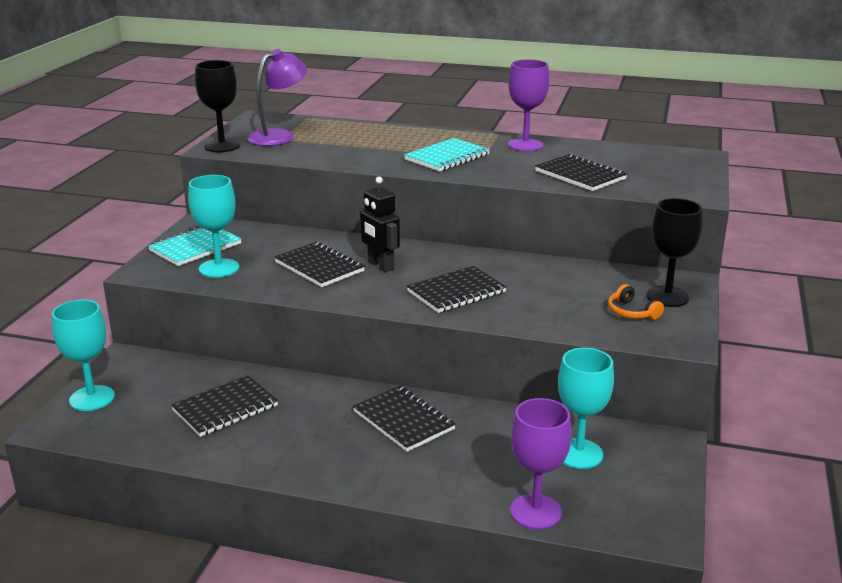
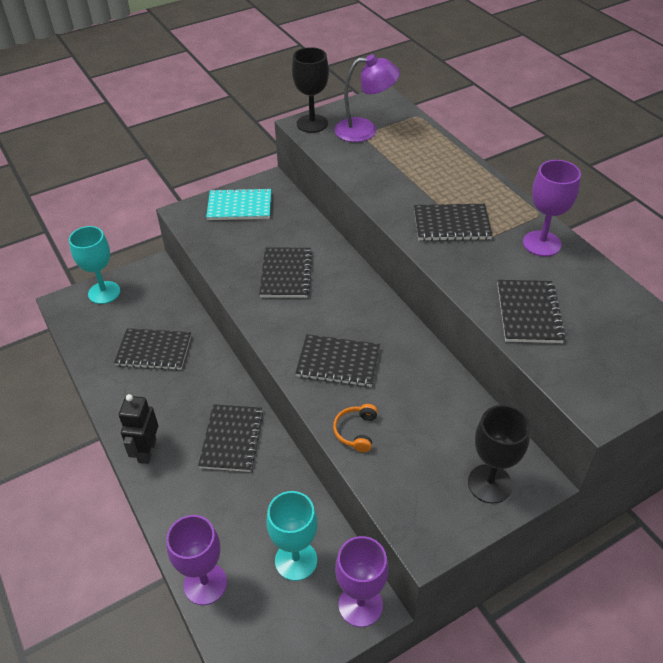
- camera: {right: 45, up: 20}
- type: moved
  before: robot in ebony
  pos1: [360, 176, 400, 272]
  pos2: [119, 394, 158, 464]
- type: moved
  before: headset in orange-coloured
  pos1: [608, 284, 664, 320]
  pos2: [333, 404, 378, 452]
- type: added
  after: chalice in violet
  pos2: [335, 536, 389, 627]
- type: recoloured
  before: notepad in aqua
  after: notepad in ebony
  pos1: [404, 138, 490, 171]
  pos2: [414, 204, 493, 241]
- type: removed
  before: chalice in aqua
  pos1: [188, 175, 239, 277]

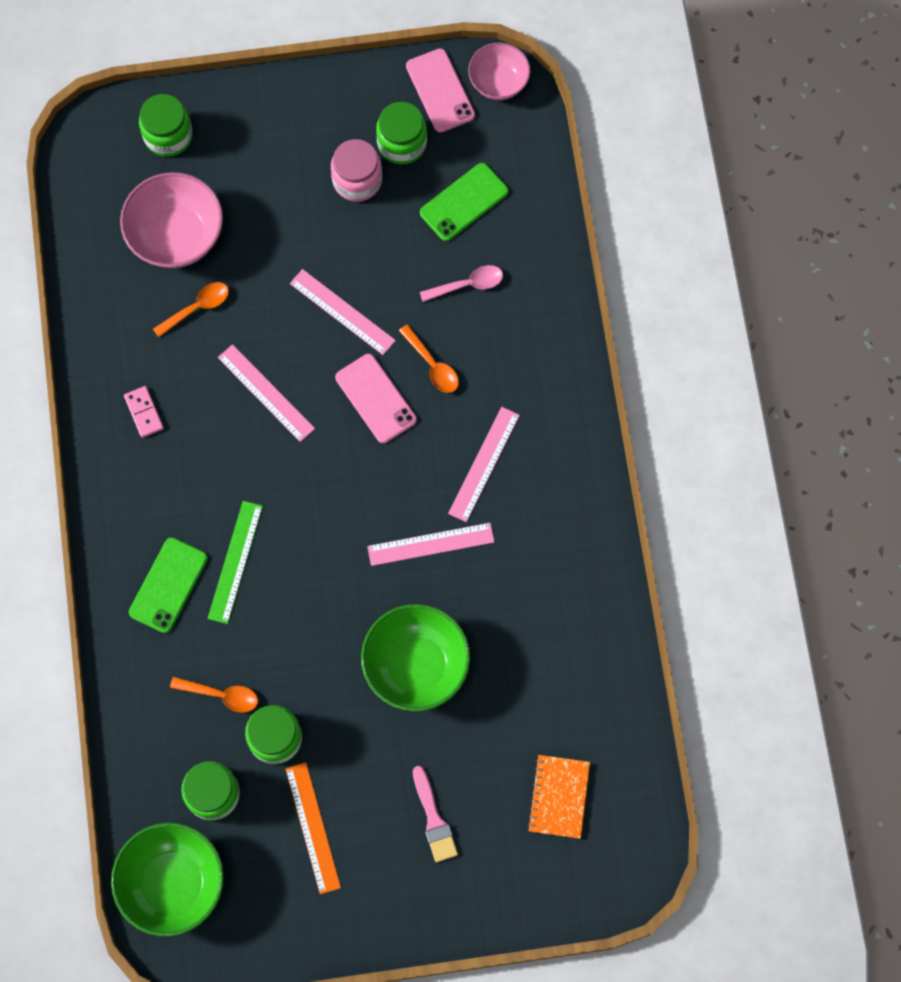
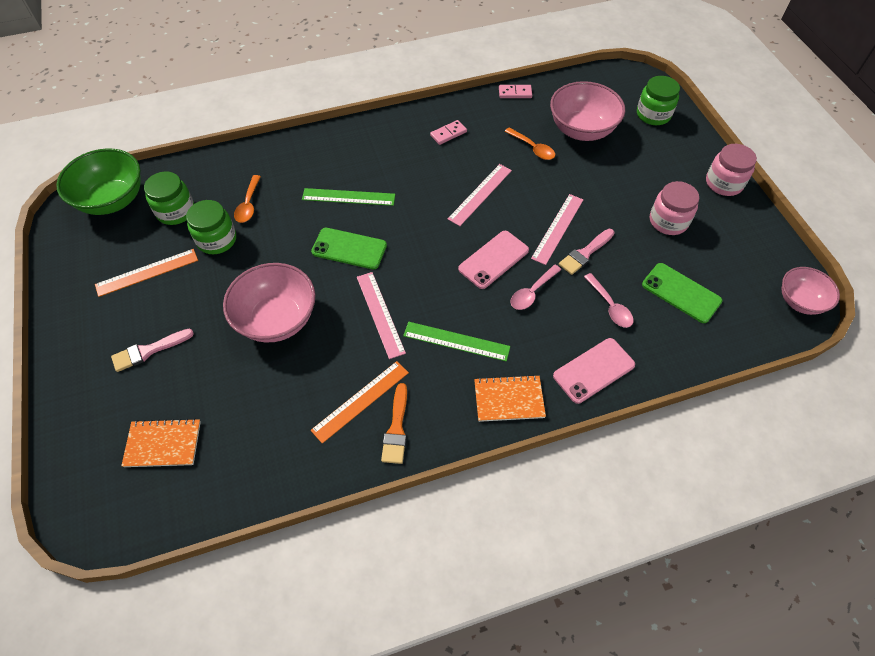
- camera: {right: 80, up: -15}
- type: recoloured
  before: bowl in leaf-green
  after: bowl in rosy
  pos1: [361, 604, 470, 711]
  pos2: [223, 263, 315, 342]
- type: moved
  before: smartphone in leaf-green
  pos1: [129, 537, 208, 633]
  pos2: [311, 228, 387, 269]
- type: added
  after: straightedge in orange-coloured
  pos2: [311, 361, 409, 444]
- type: added
  after: paint brush in orange-coloured
  pos2: [381, 383, 407, 464]
- type: recoloured
  before: straightedge in rosy
  after: straightedge in leaf-green
  pos1: [448, 407, 520, 522]
  pos2: [403, 322, 510, 361]
- type: added
  after: notepad in orange-coloured
  pos2: [474, 375, 546, 422]
- type: added
  after: domino tile in rosy
  pos2: [499, 85, 532, 98]
- type: recoloured
  before: spoon in orange-coloured
  after: spoon in rosy
  pos1: [399, 324, 459, 393]
  pos2: [510, 265, 561, 310]
- type: moved
  before: smartphone in rosy
  pos1: [406, 48, 475, 133]
  pos2: [553, 338, 635, 404]
- type: added
  after: paint brush in rosy
  pos2: [559, 229, 614, 275]
- type: added
  after: preserve jar in rosy
  pos2: [706, 144, 757, 196]
- type: removed
  before: preserve jar in leaf-green
  pos1: [376, 102, 427, 164]

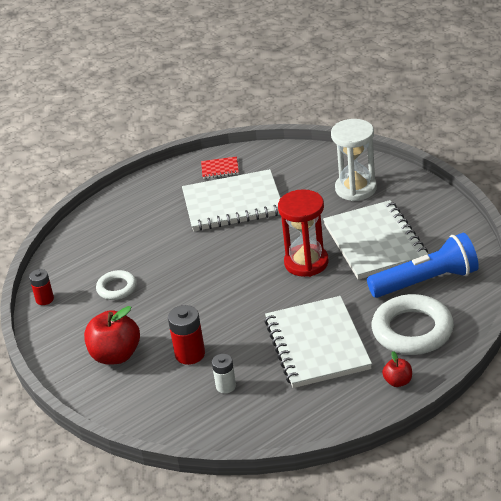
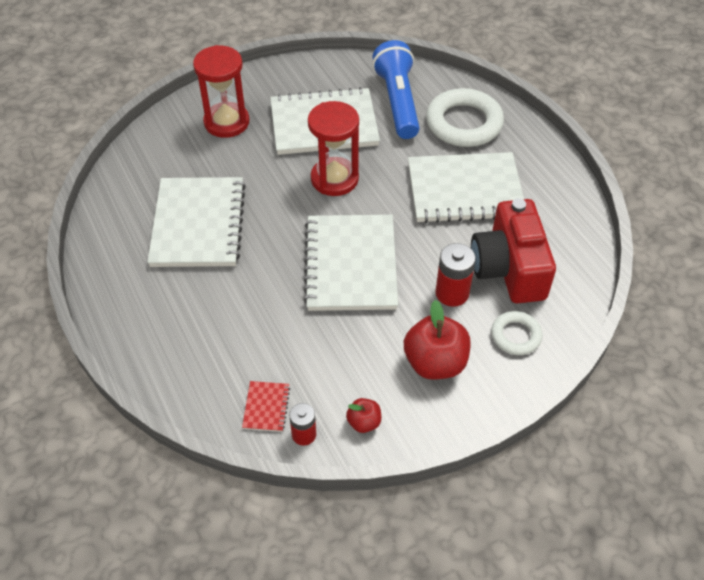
- camera: {right: -85, up: 15}
- type: recoloured
  before: hourglass in white
  after: hourglass in crimson
  pos1: [331, 119, 377, 201]
  pos2: [193, 45, 249, 138]
- type: moved
  before: notepad in crimson
  pos1: [201, 156, 239, 179]
  pos2: [242, 381, 290, 432]
- type: added
  after: notepad in white
  pos2: [303, 215, 398, 311]
- type: moved
  before: apple fruit in crimson
  pos1: [382, 351, 412, 387]
  pos2: [346, 398, 381, 433]
- type: replaced
  before: power cell in white
  after: camera in crimson
  pos1: [212, 354, 236, 393]
  pos2: [471, 198, 556, 303]
- type: moved
  before: ring in white
  pos1: [96, 270, 137, 300]
  pos2: [491, 311, 543, 355]

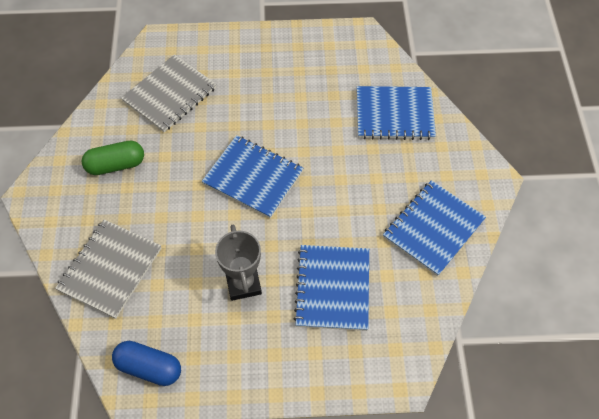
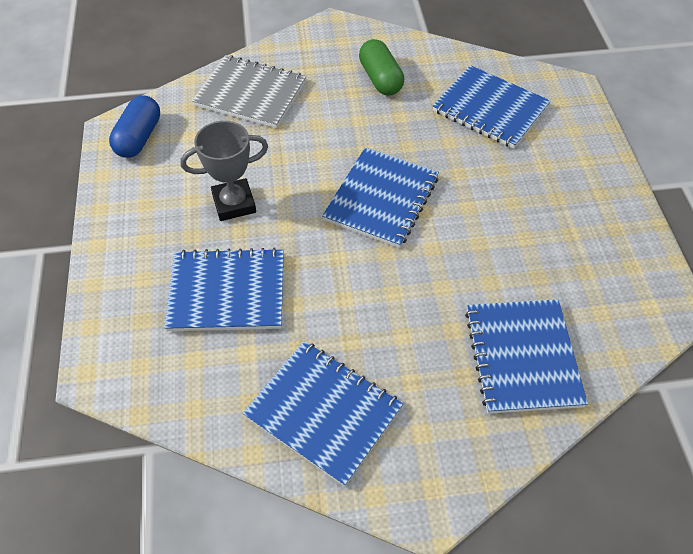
- camera: {right: 85, up: -5}
- type: recoloured
  before: notepad in gray
  after: notepad in blue
  pos1: [121, 54, 217, 132]
  pos2: [433, 65, 551, 149]

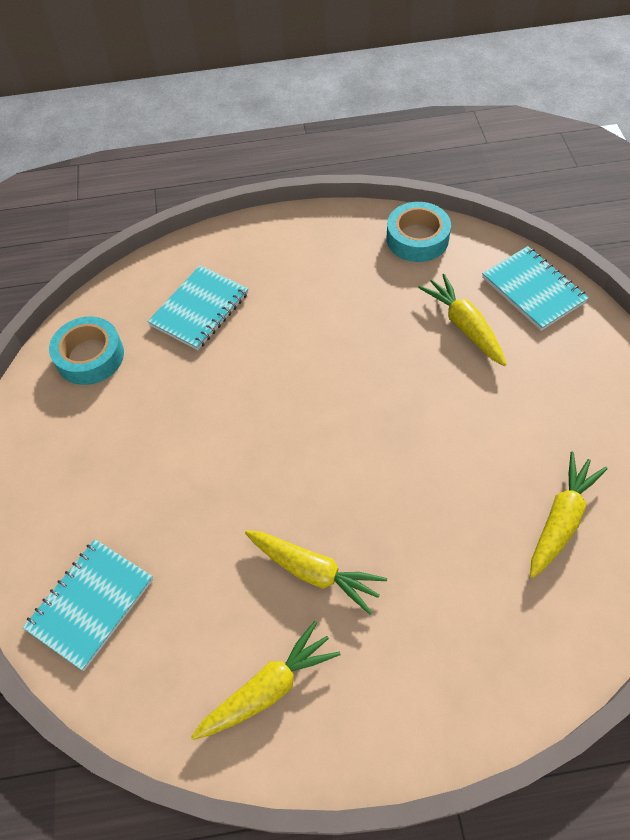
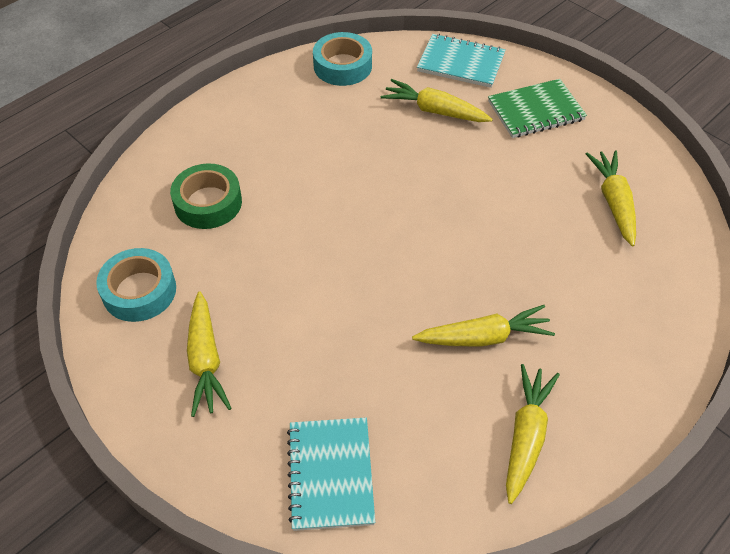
- camera: {right: -40, up: -5}
- type: replaced
  before: notepad in aqua
  after: tape in leaf-green
  pos1: [148, 265, 249, 350]
  pos2: [170, 163, 242, 229]
- type: added
  after: toy carrot in golden
  pos2: [187, 291, 232, 417]
- type: added
  after: notepad in leaf-green
  pos2: [488, 79, 587, 138]

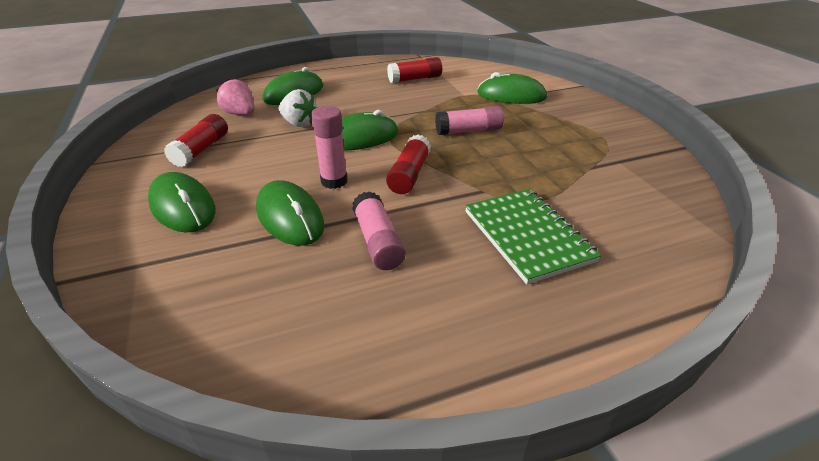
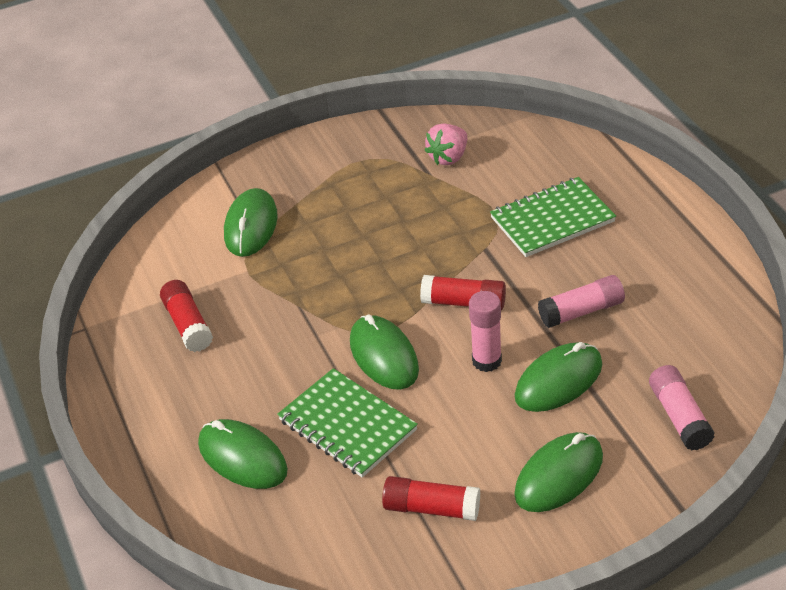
- camera: {right: -90, up: 5}
- type: replaced
  before: berry in white
  after: notepad in leaf-green
  pos1: [278, 89, 317, 127]
  pos2: [277, 368, 418, 478]
- type: moved
  before: berry in rosy
  pos1: [216, 79, 254, 115]
  pos2: [424, 123, 467, 165]
- type: moved
  before: glue in rosy
  pos1: [435, 106, 504, 135]
  pos2: [649, 365, 715, 451]

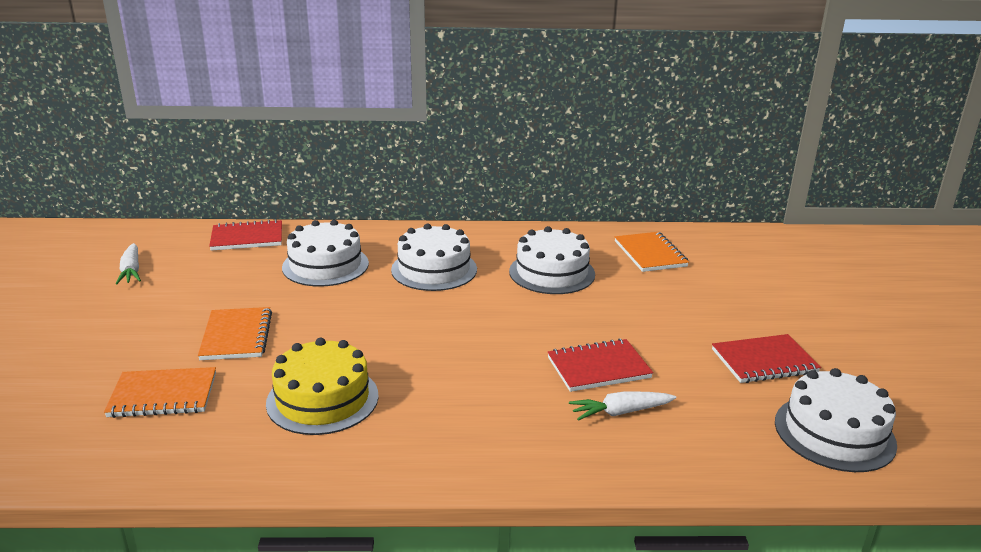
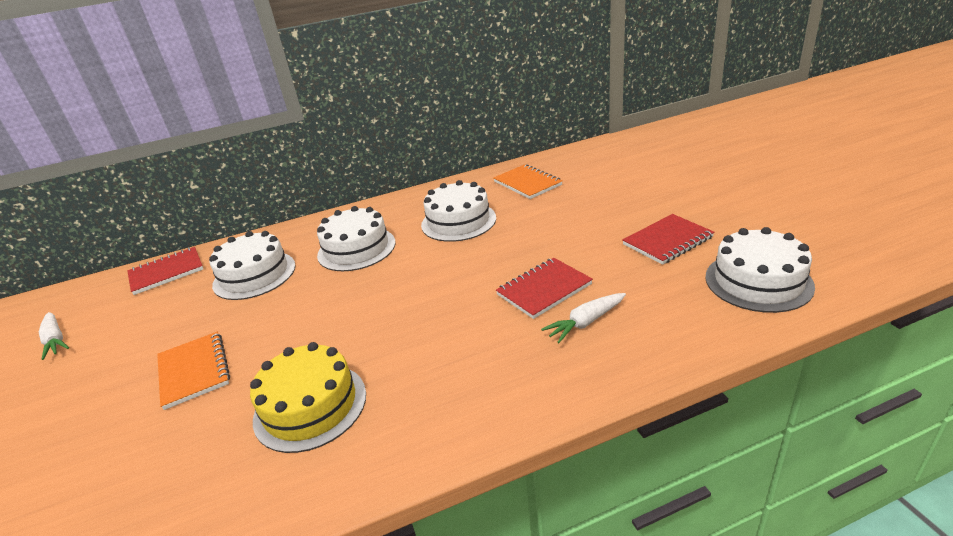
- camera: {right: -15, up: 5}
- type: removed
  before: notepad in orange-coloured
  pos1: [104, 367, 216, 418]

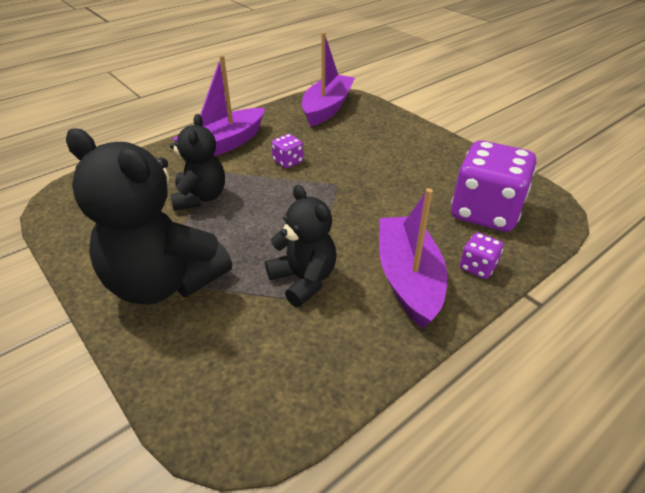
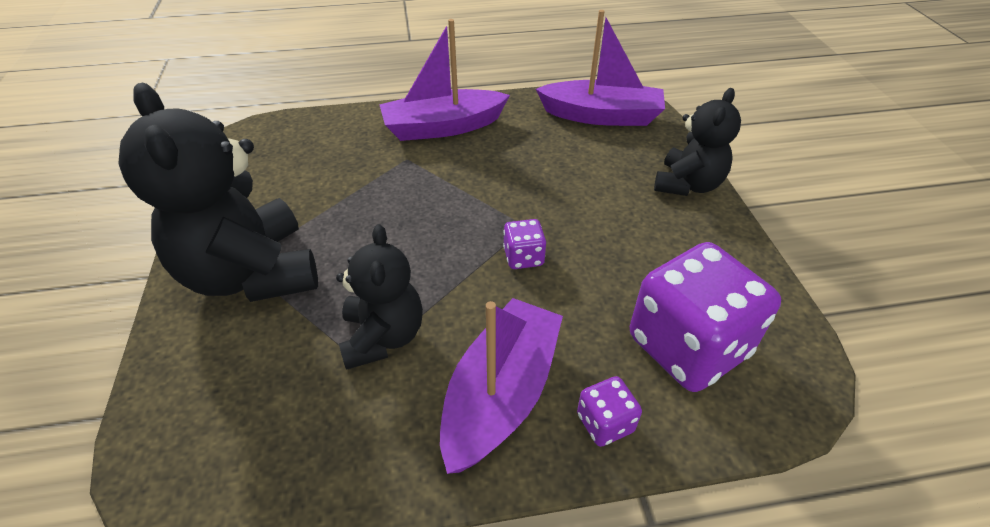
- camera: {right: 30, up: 5}
- type: moved
  before: dice in violet
  pos1: [271, 134, 303, 168]
  pos2: [503, 219, 546, 269]
- type: turned
  before: toy boat in violet
  pos1: [302, 32, 355, 127]
  pos2: [536, 10, 665, 126]
  turn: 45
- type: moved
  before: teddy bear in ebony
  pos1: [170, 114, 225, 211]
  pos2: [654, 88, 741, 196]

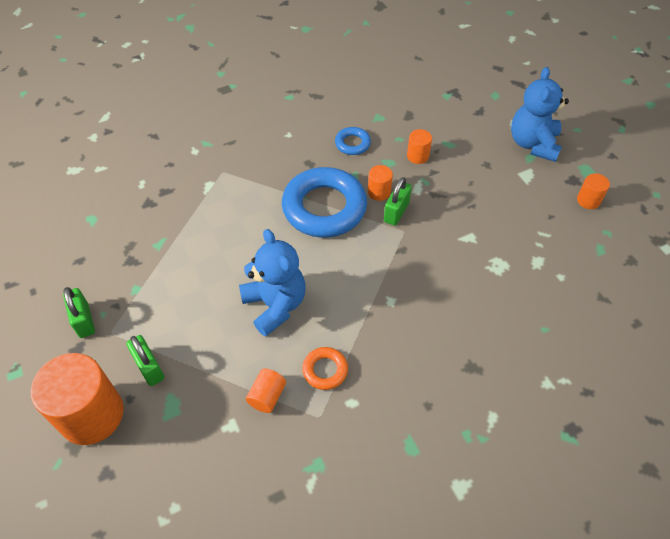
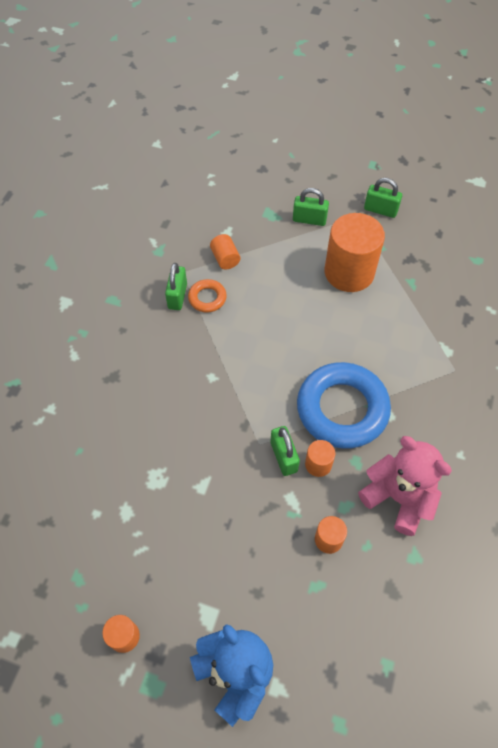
- camera: {right: 135, up: 5}
- type: added
  after: padlock in leaf-green
  pos2: [165, 263, 187, 310]
- type: moved
  before: cylinder in orange-coloured
  pos1: [31, 353, 124, 445]
  pos2: [325, 213, 385, 292]
- type: replaced
  before: ring in blue
  after: teddy bear in rosy
  pos1: [335, 127, 371, 155]
  pos2: [358, 436, 452, 536]
- type: removed
  before: teddy bear in blue
  pos1: [239, 229, 306, 337]

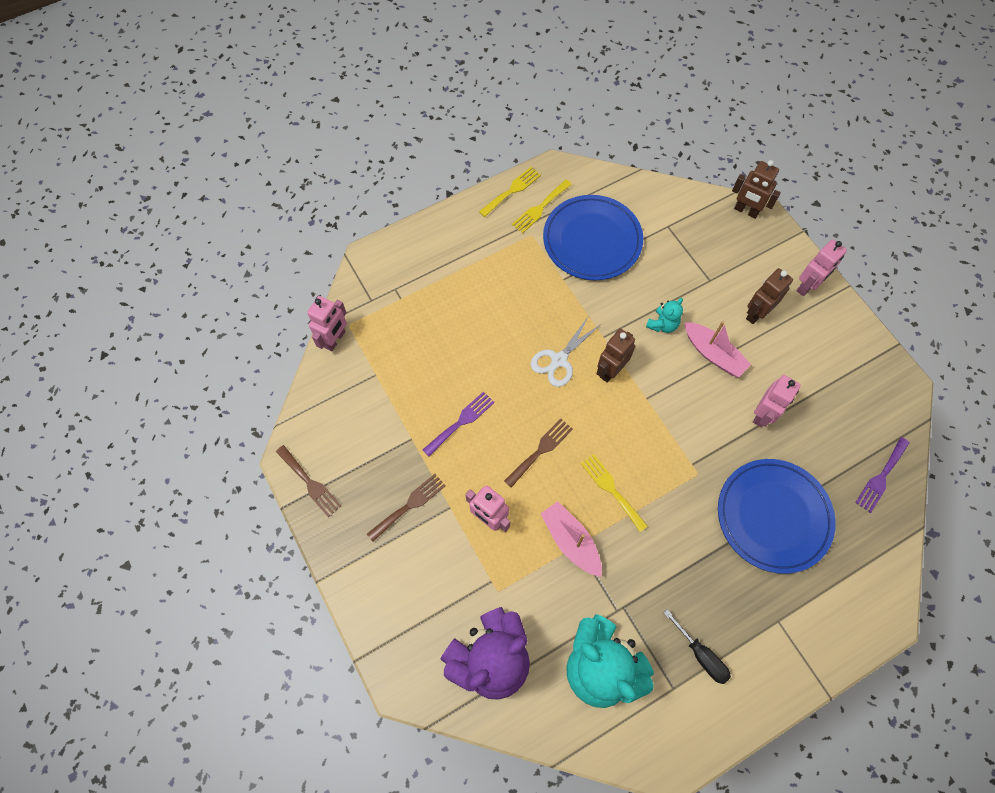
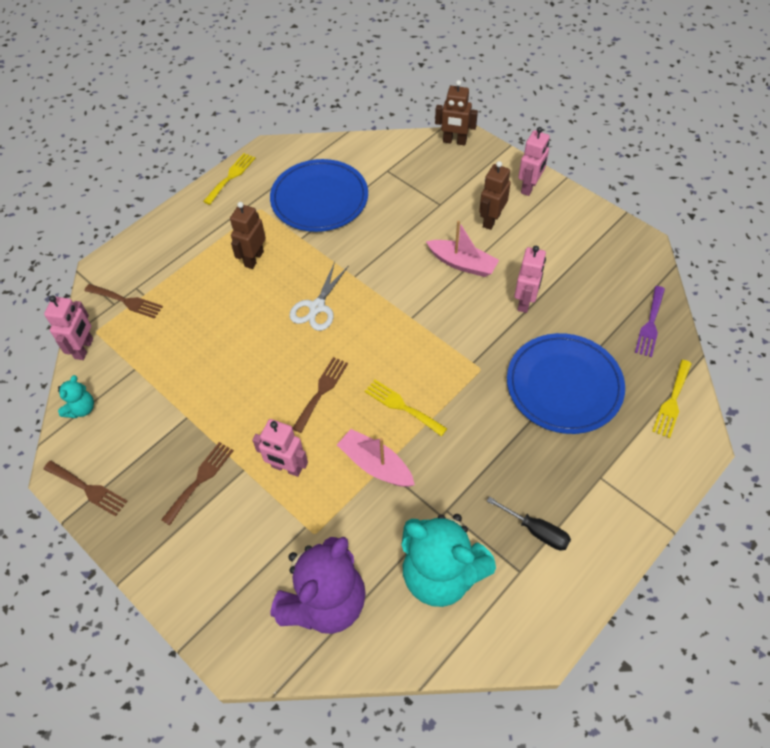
- camera: {right: -15, up: -10}
- type: moved
  before: teddy bear in aqua
  pos1: [646, 298, 683, 333]
  pos2: [58, 375, 94, 418]
- type: added
  after: fork in dark brown
  pos2: [84, 284, 163, 319]
- type: moved
  before: robot in dark brown
  pos1: [596, 329, 635, 383]
  pos2: [230, 202, 266, 269]
- type: moved
  before: fork in golden
  pos1: [512, 179, 572, 233]
  pos2: [652, 360, 692, 438]
- type: removed
  before: fork in violet
  pos1: [423, 391, 495, 456]

